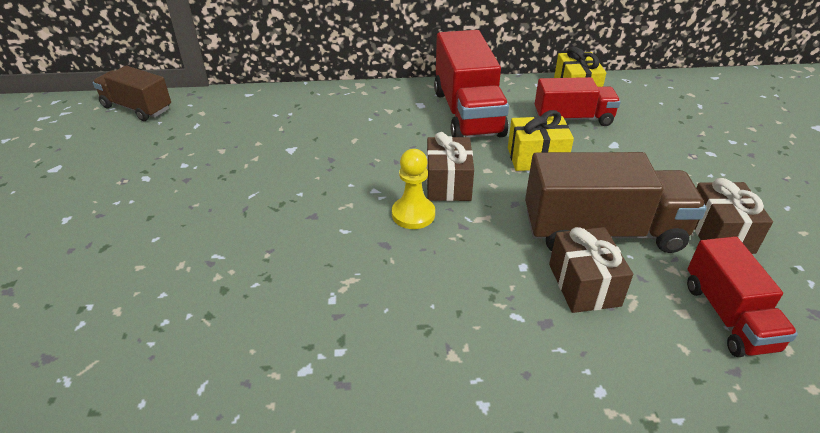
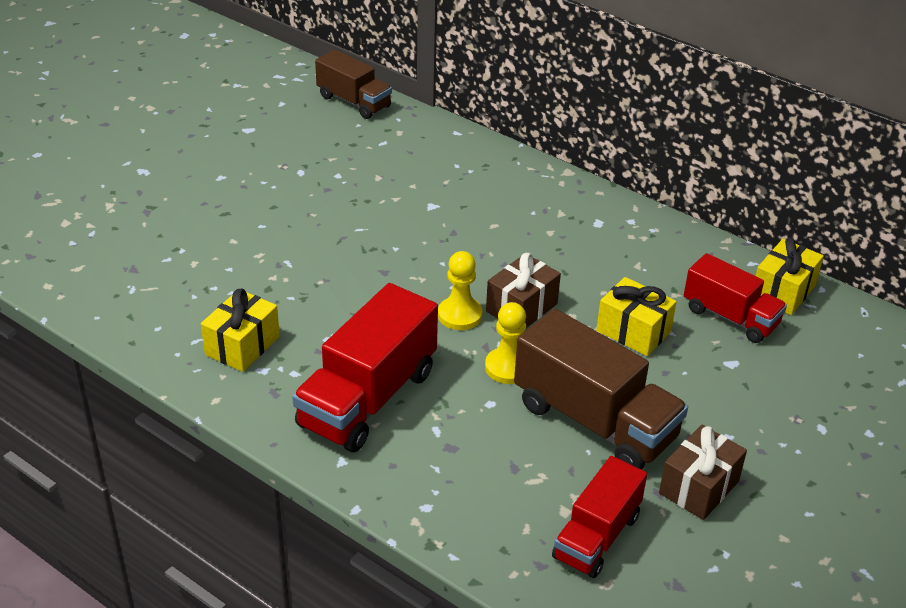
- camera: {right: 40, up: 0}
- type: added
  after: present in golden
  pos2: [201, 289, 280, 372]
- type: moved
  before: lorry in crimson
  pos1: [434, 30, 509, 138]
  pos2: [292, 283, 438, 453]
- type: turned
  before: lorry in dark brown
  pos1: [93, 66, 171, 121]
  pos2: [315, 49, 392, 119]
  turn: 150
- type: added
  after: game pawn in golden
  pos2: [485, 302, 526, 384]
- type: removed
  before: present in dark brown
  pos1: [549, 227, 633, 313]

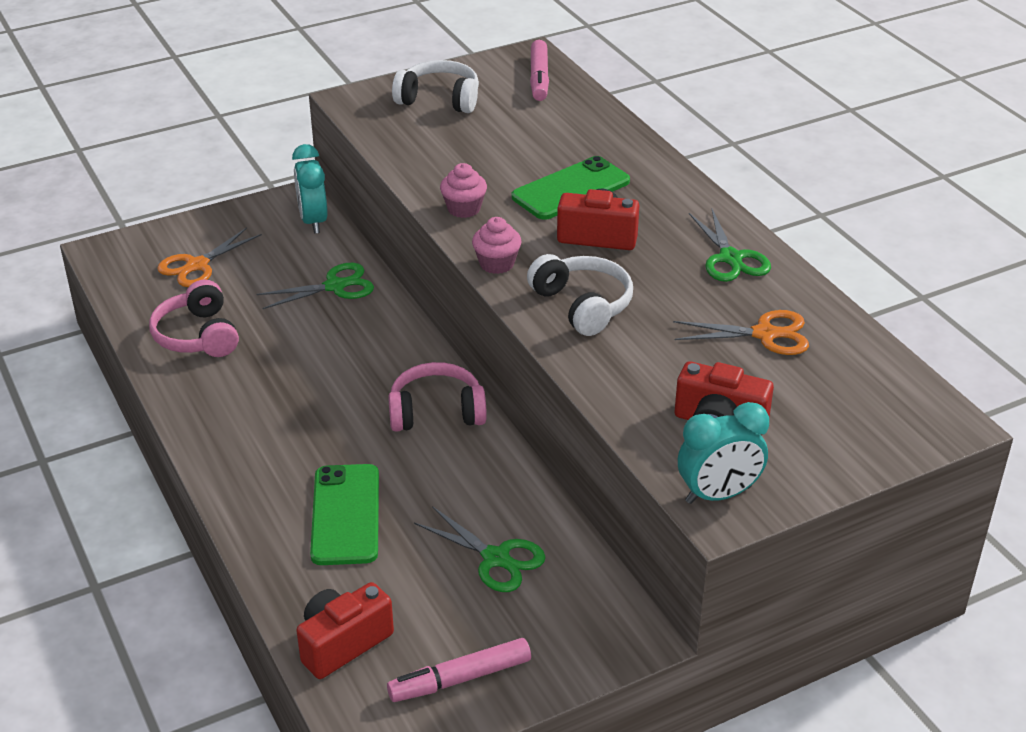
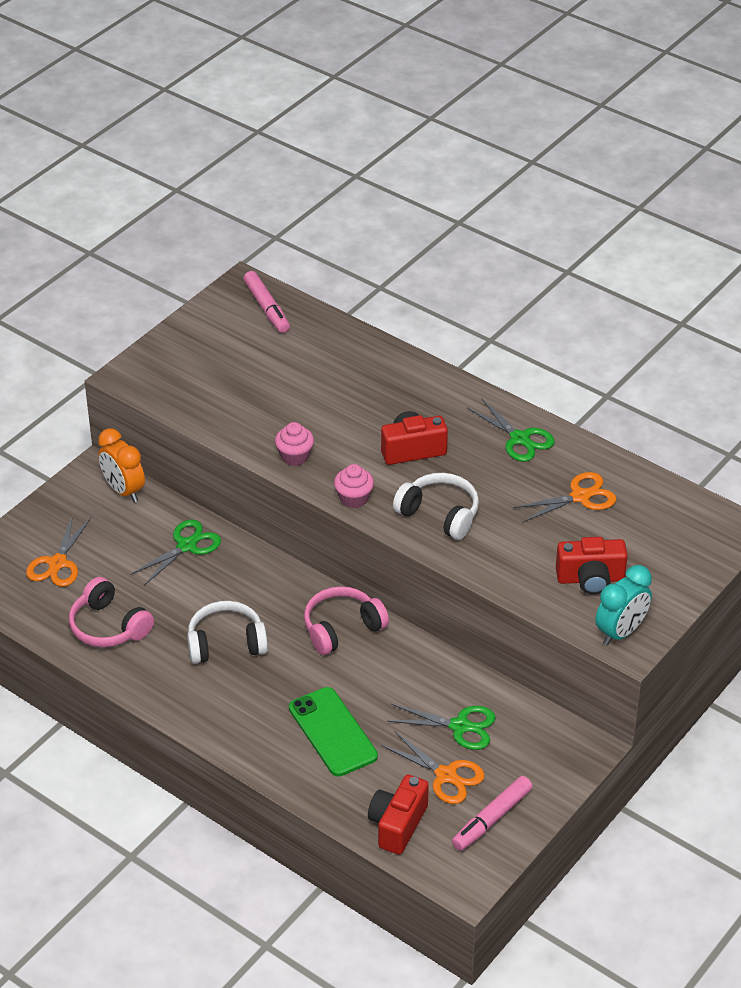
- camera: {right: -25, up: 5}
- type: recoloured
  before: alarm clock in aqua
  after: alarm clock in orange-coloured
  pos1: [292, 144, 327, 234]
  pos2: [98, 428, 145, 502]
- type: moved
  before: headset in white
  pos1: [392, 60, 479, 113]
  pos2: [187, 601, 268, 664]
- type: added
  after: scissors in orange-coloured
  pos2: [381, 731, 485, 804]
- type: removed
  before: smartphone in leaf-green
  pos1: [512, 156, 630, 220]

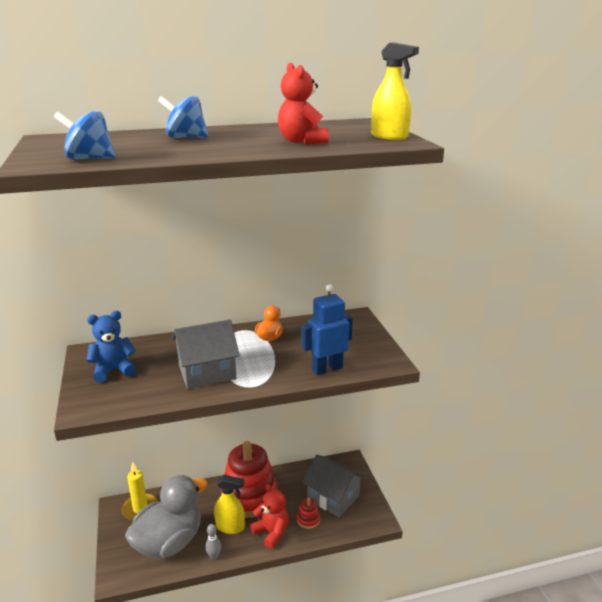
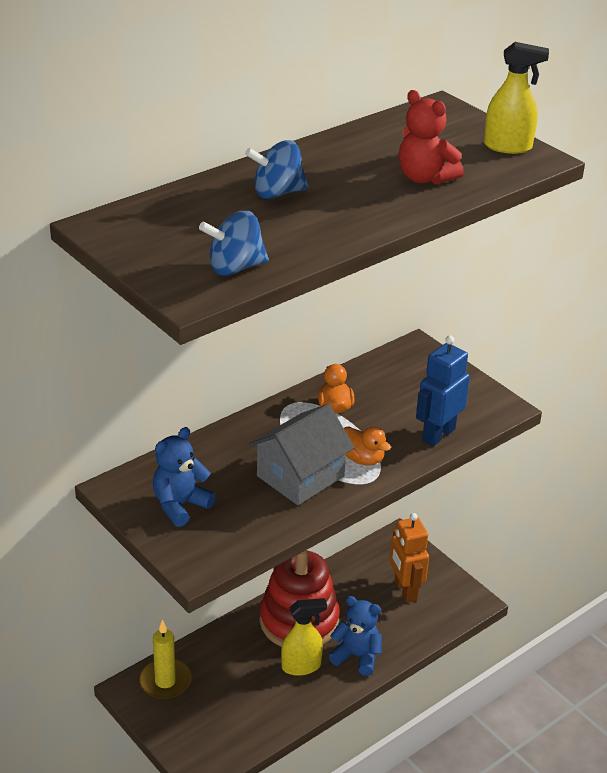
- camera: {right: -25, up: 10}
- type: recoloured
  before: teddy bear in crimson
  after: teddy bear in blue
  pos1: [250, 484, 289, 549]
  pos2: [329, 596, 382, 676]
- type: added
  after: rubber duck in orange-coloured
  pos2: [344, 426, 391, 466]
- type: replaced
  before: toy house in gray
  after: robot in orange-coloured
  pos1: [303, 455, 365, 517]
  pos2: [390, 513, 429, 603]
- type: removed
  before: rubber duck in gray
  pos1: [125, 475, 208, 558]
- type: removed
  before: bowling pin in gray
  pos1: [205, 524, 221, 559]
- type: removed
  before: stacking rings in crimson
  pos1: [297, 498, 320, 529]

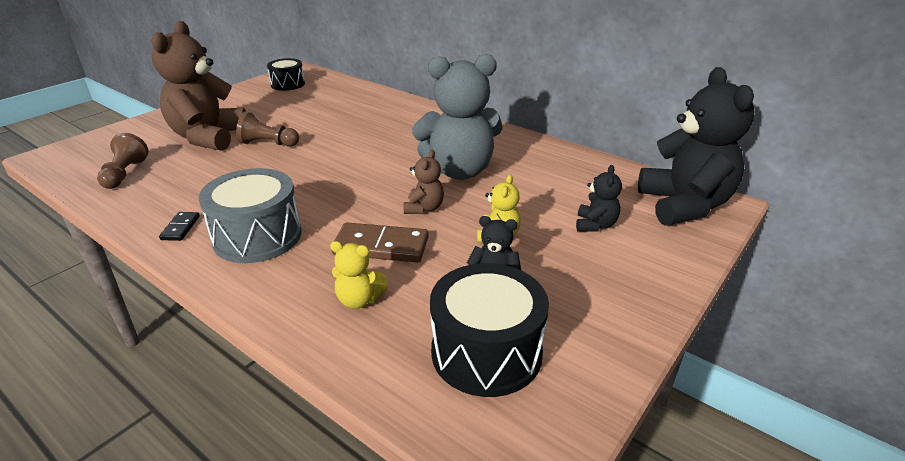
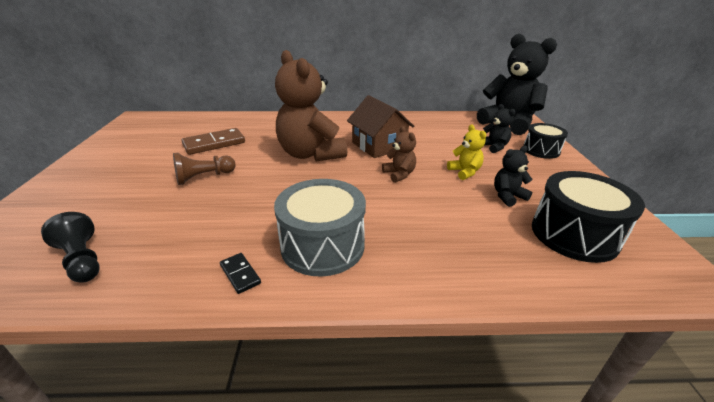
- camera: {right: -40, up: 0}
- type: recoloured
  before: game pawn in dark brown
  after: game pawn in ebony
  pos1: [97, 133, 149, 189]
  pos2: [41, 212, 100, 283]
- type: moved
  before: domino tile in dark brown
  pos1: [332, 222, 428, 262]
  pos2: [182, 128, 245, 155]
- type: moved
  before: teddy bear in dark brown
  pos1: [151, 21, 246, 151]
  pos2: [275, 50, 347, 161]
- type: replaced
  before: teddy bear in gray
  after: toy house in dark brown
  pos1: [412, 54, 503, 180]
  pos2: [347, 95, 414, 158]
- type: moved
  before: snare drum in ebony
  pos1: [267, 58, 305, 91]
  pos2: [523, 123, 568, 159]
- type: removed
  before: teddy bear in golden
  pos1: [330, 241, 388, 309]

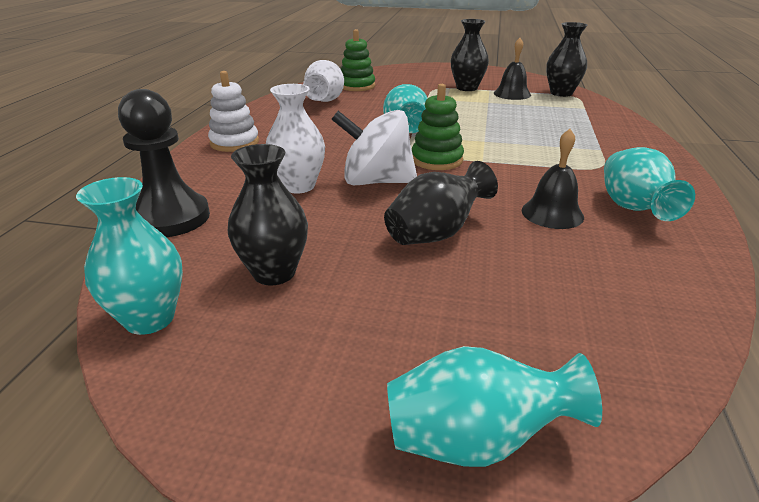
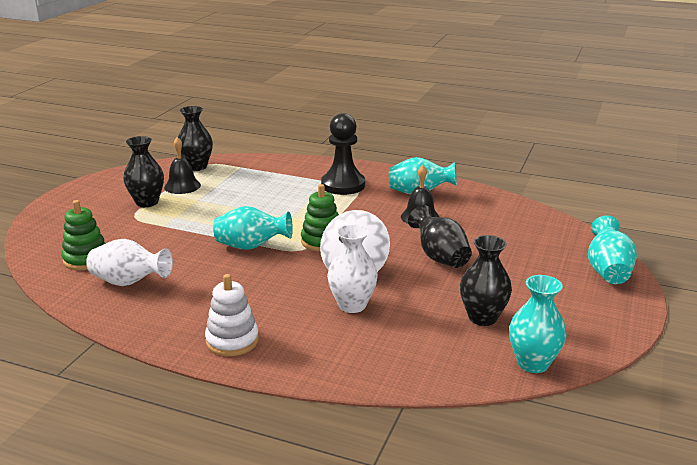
- camera: {right: -80, up: -5}
- type: moved
  before: game pawn in ebony
  pos1: [118, 89, 210, 237]
  pos2: [321, 113, 365, 195]

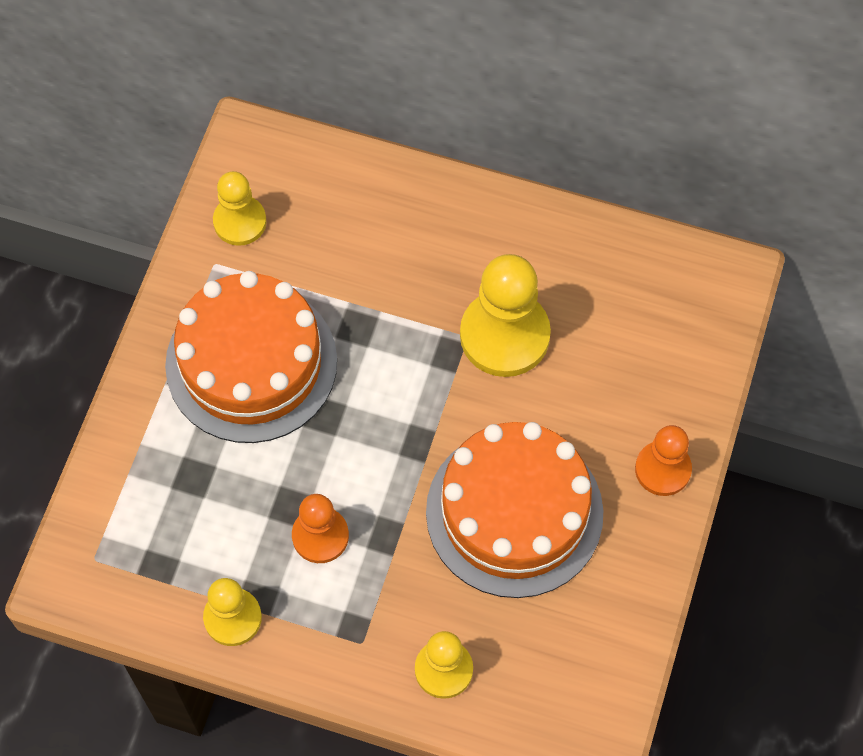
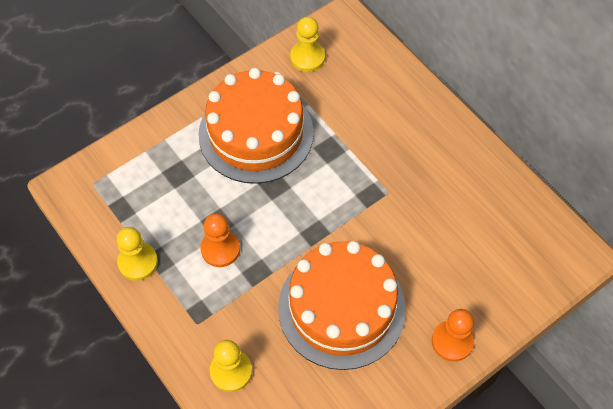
- camera: {right: 35, up: -5}
- type: removed
  before: game pawn in golden
  pos1: [460, 254, 551, 377]

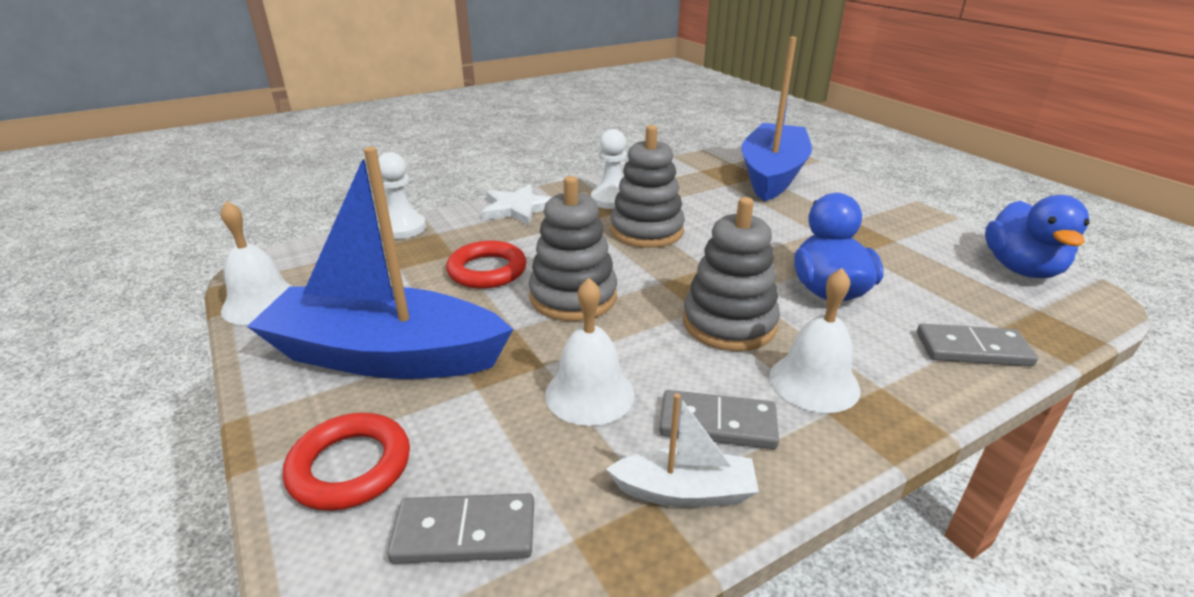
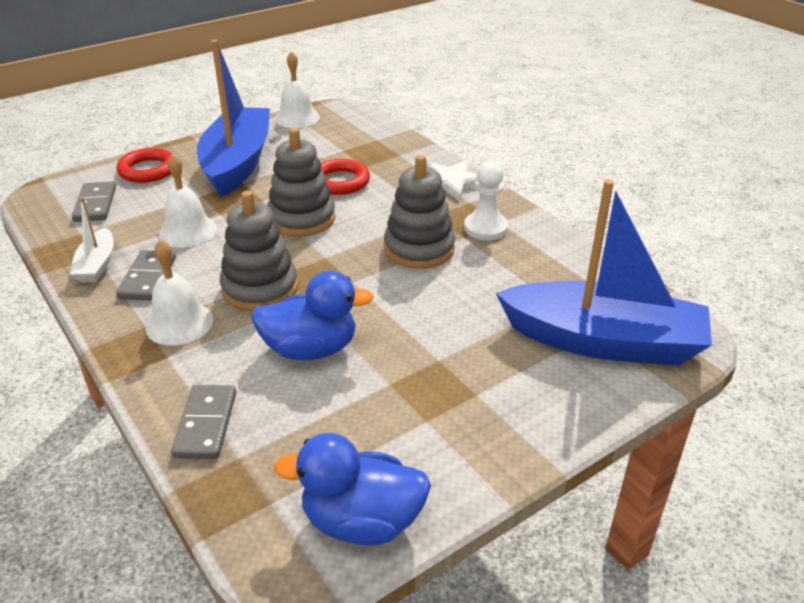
- camera: {right: 85, up: 5}
- type: removed
  before: game pawn in white
  pos1: [378, 152, 426, 239]

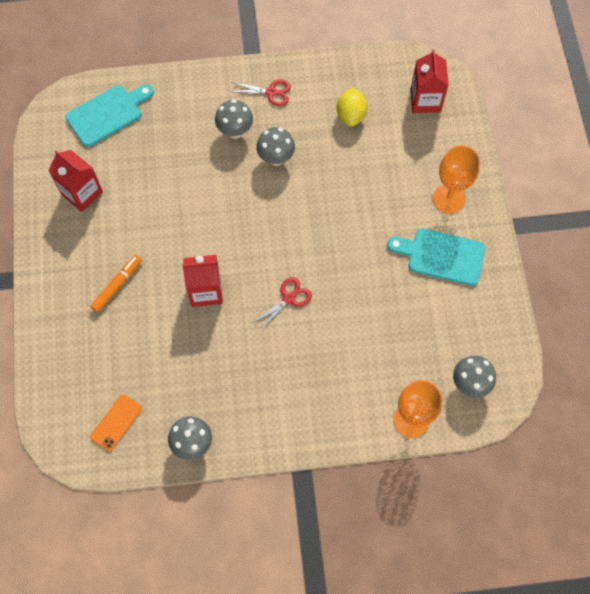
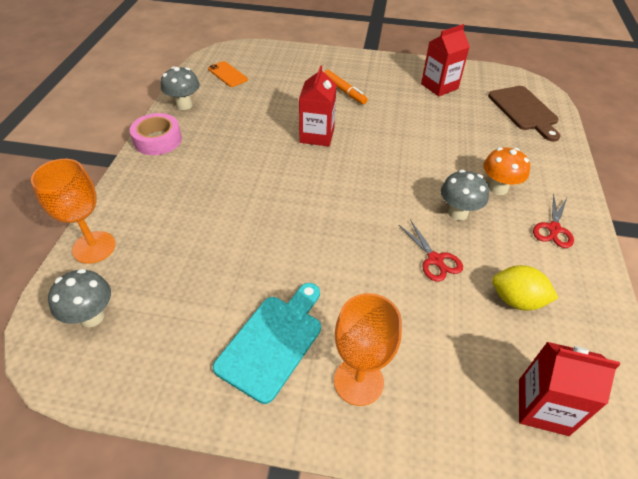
- camera: {right: 105, up: -20}
- type: added
  after: tape in rosy
  pos2: [130, 113, 182, 155]
- type: moved
  before: scissors in crimson
  pos1: [253, 277, 312, 332]
  pos2: [399, 220, 463, 282]
- type: recoloured
  before: toadstool in gray
  after: toadstool in orange-coloured
  pos1: [215, 100, 253, 139]
  pos2: [483, 147, 530, 195]
- type: recoloured
  before: cutting board in aqua
  after: cutting board in dark brown
  pos1: [66, 84, 154, 147]
  pos2: [488, 86, 560, 142]

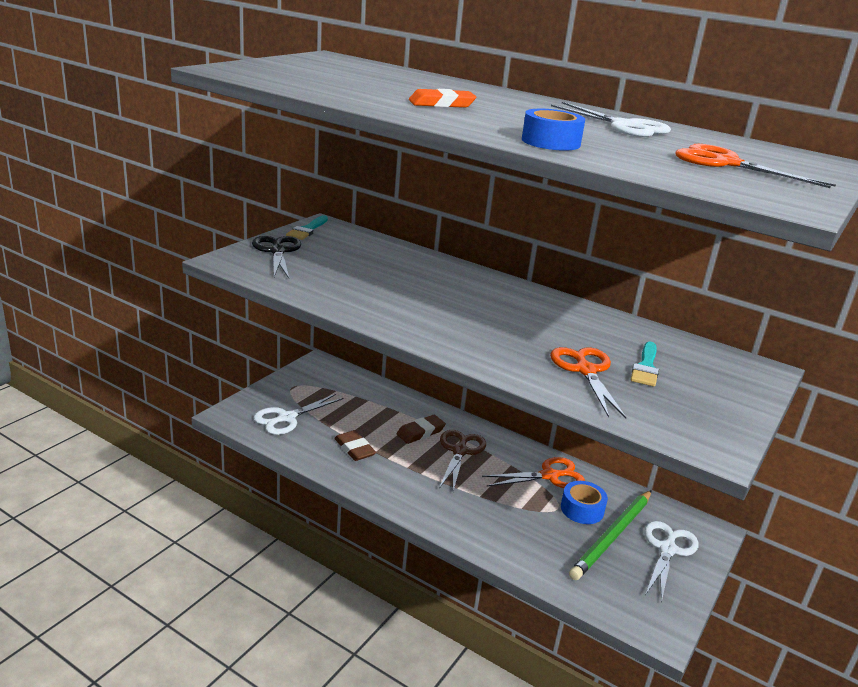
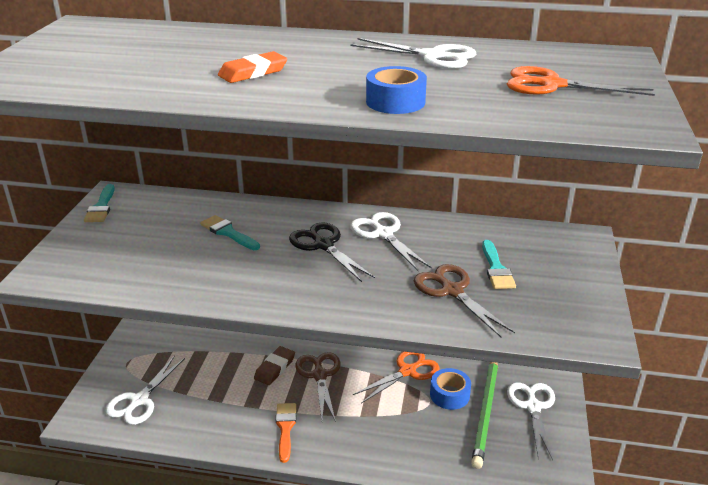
- camera: {right: -20, up: 5}
- type: added
  after: paint brush in aqua
  pos2: [200, 215, 260, 250]
- type: added
  after: paint brush in orange-coloured
  pos2: [276, 403, 296, 463]
- type: moved
  before: scissors in ebony
  pos1: [252, 236, 301, 278]
  pos2: [289, 222, 375, 282]
- type: added
  after: scissors in white
  pos2: [350, 212, 432, 271]
- type: recoloured
  before: scissors in orange-coloured
  after: scissors in dark brown
  pos1: [550, 347, 627, 418]
  pos2: [414, 264, 515, 338]
- type: removed
  before: pencil eraser in dark brown
  pos1: [334, 430, 376, 461]

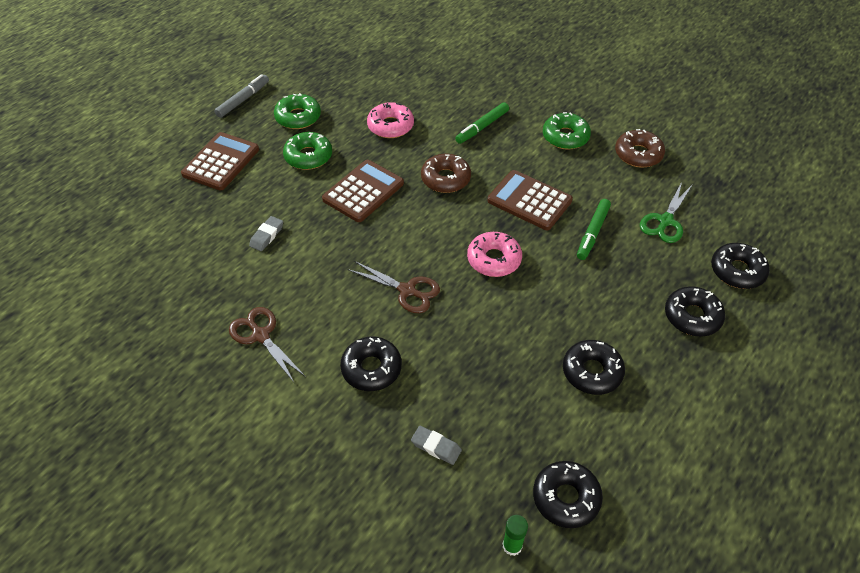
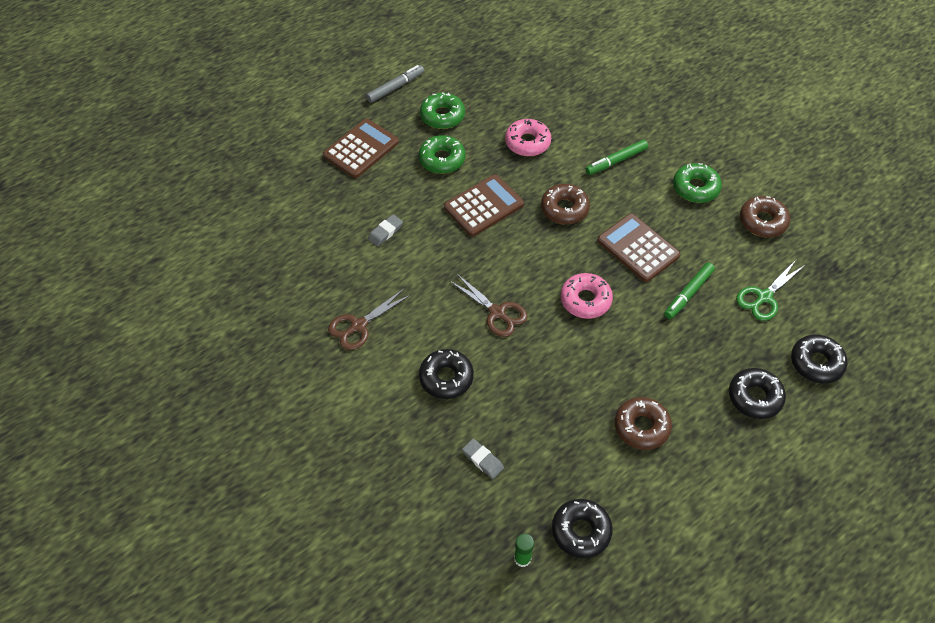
- camera: {right: 15, up: 5}
- type: turned
  before: scissors in dark brown
  pos1: [229, 307, 306, 382]
  pos2: [328, 289, 410, 350]
  turn: -105
- type: recoloured
  before: donut in ebony
  after: donut in dark brown
  pos1: [563, 340, 625, 395]
  pos2: [615, 397, 672, 450]

